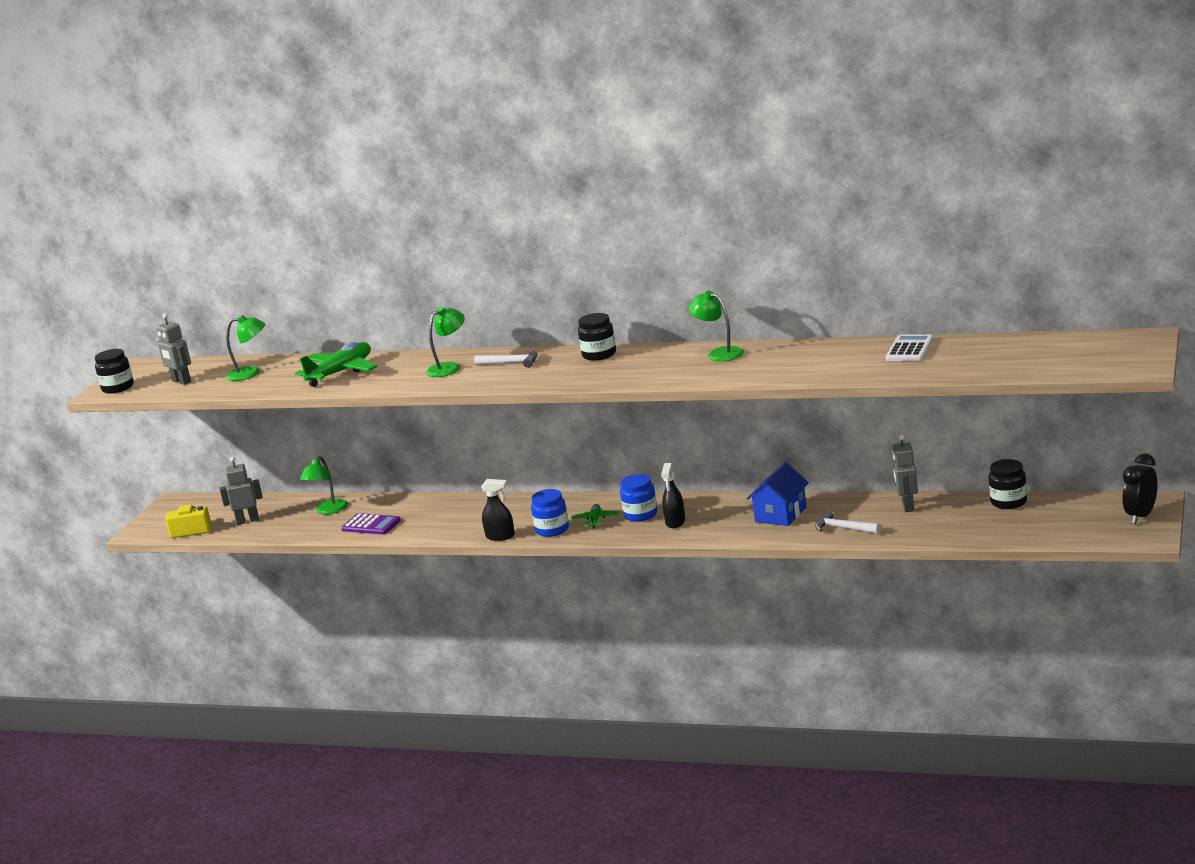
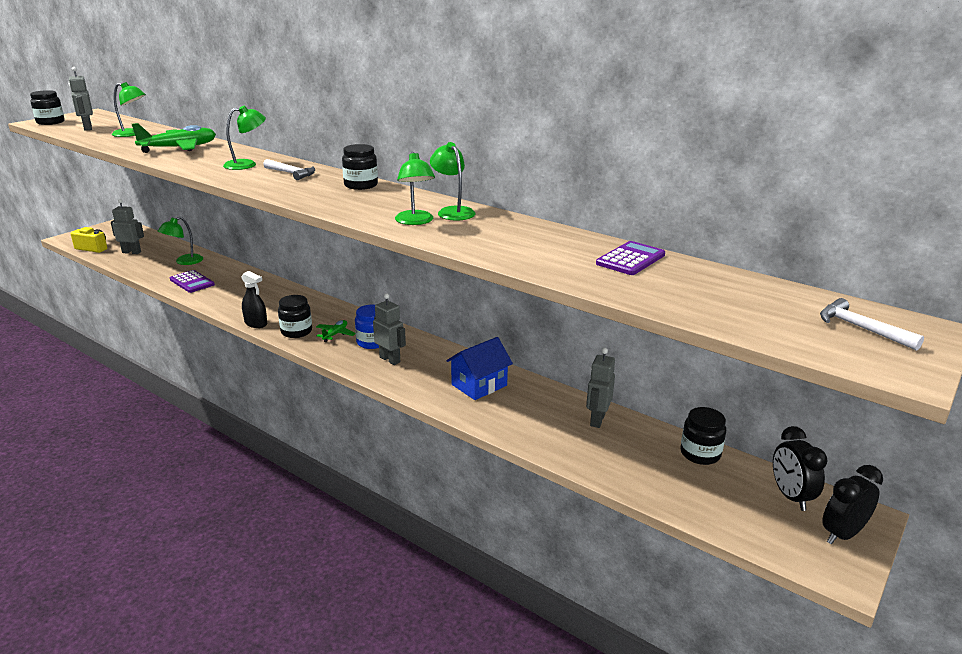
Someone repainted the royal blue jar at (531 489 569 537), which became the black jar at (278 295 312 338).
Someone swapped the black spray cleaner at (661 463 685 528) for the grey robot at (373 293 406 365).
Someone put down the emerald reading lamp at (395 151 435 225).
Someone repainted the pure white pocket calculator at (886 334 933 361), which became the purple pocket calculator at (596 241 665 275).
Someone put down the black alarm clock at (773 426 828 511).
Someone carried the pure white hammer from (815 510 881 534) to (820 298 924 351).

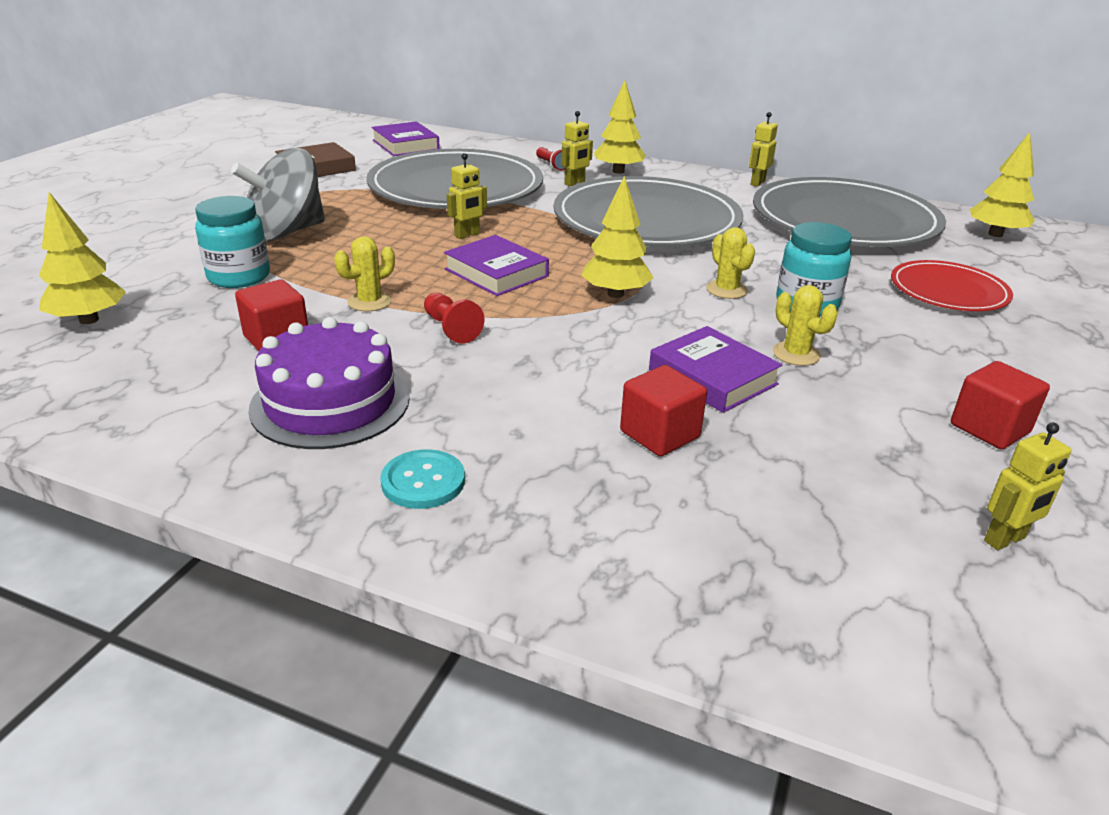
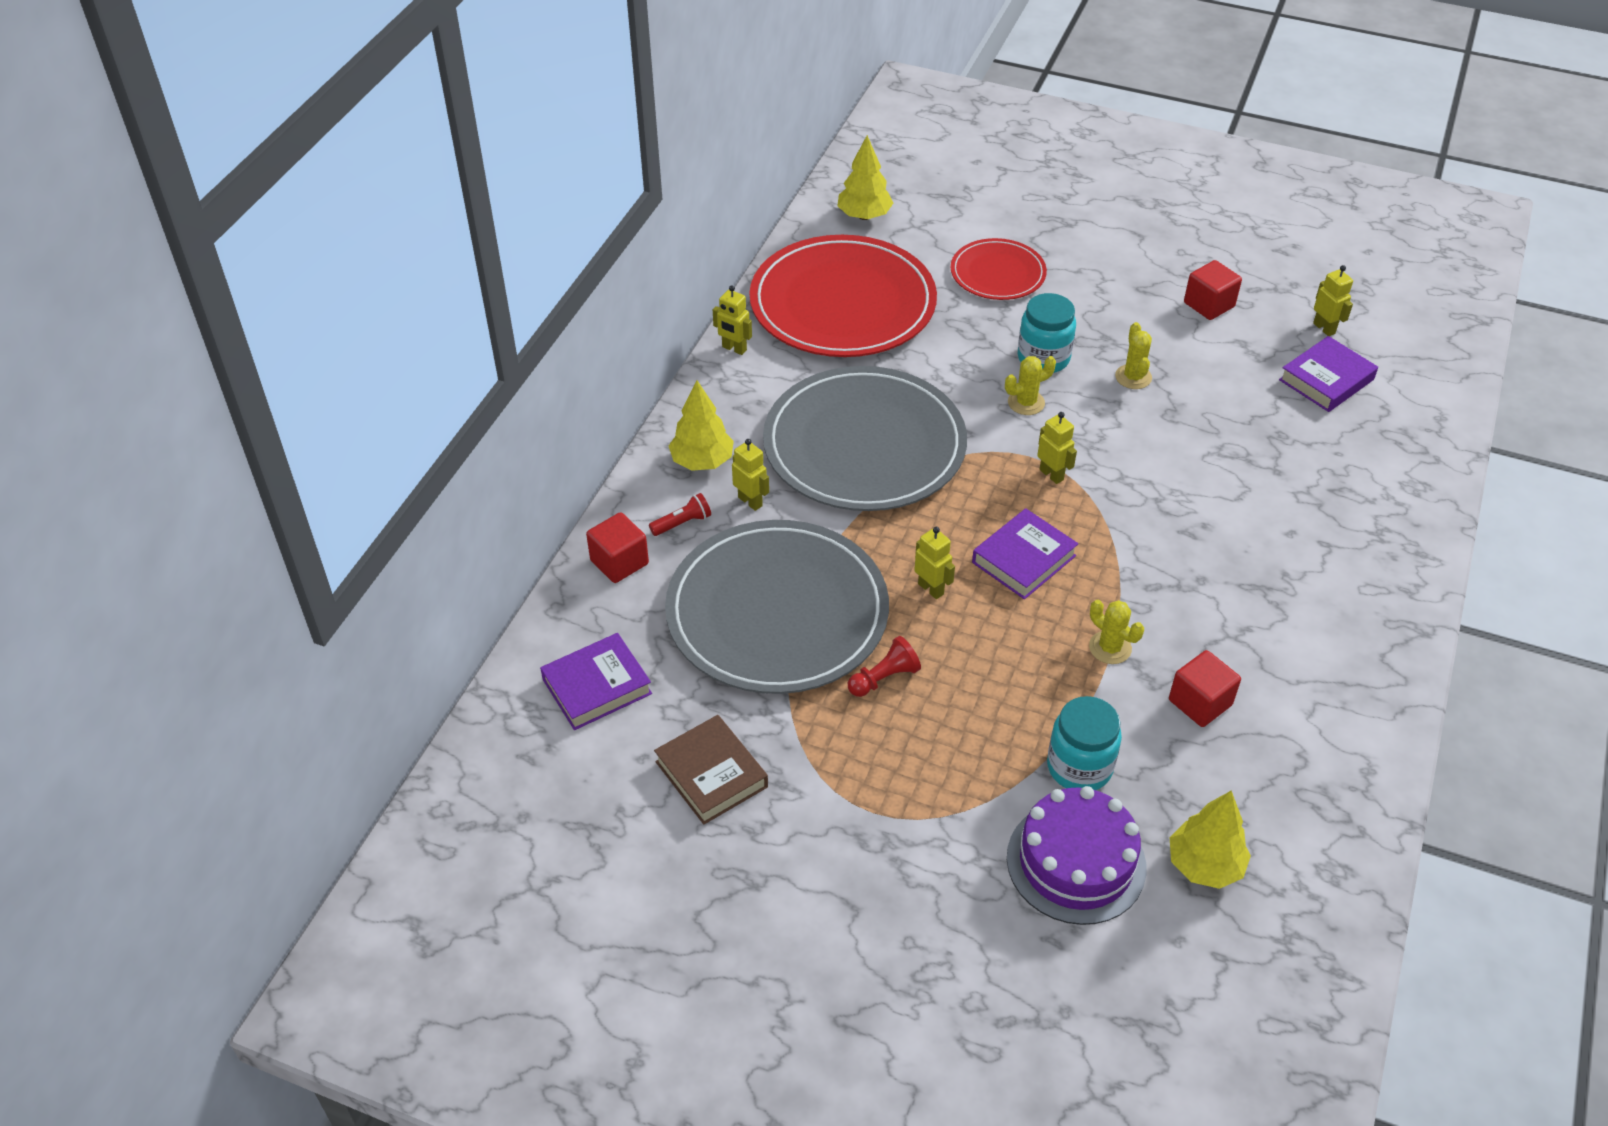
Someone carried the scarlet solid cube from (620 365 707 456) to (586 512 649 583).
Someone repainted the grey flat dish at (753 177 946 247), which became the scarlet flat dish at (750 235 937 357).
Someone carried the scarlet pawn from (424 293 485 344) to (848 636 921 697).
Someone carried the purple gateau from (249 317 410 449) to (1007 786 1146 925).
Someone swapped the bright yellow fir tree at (581 176 654 298) for the bright yellow robot at (1037 412 1077 484).
Someone rotated the bright yellow cactus at (773 285 838 366) by 60 degrees counterclockwise.
Someone carried the purple hardcover from (649 326 782 413) to (1279 336 1378 412).
Someone took away the grey whirligig at (231 148 325 242).
Someone took away the teal button at (380 449 465 509).

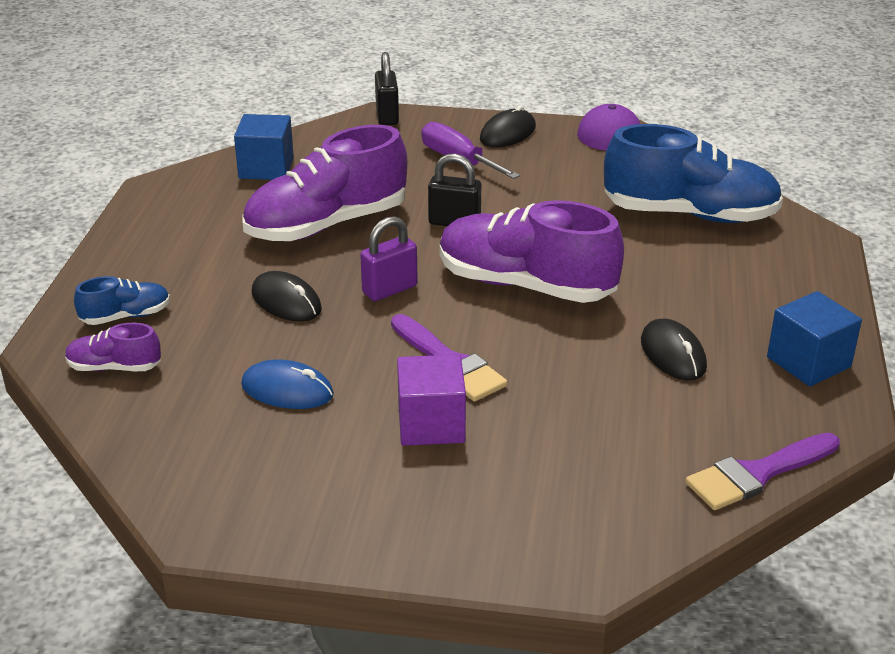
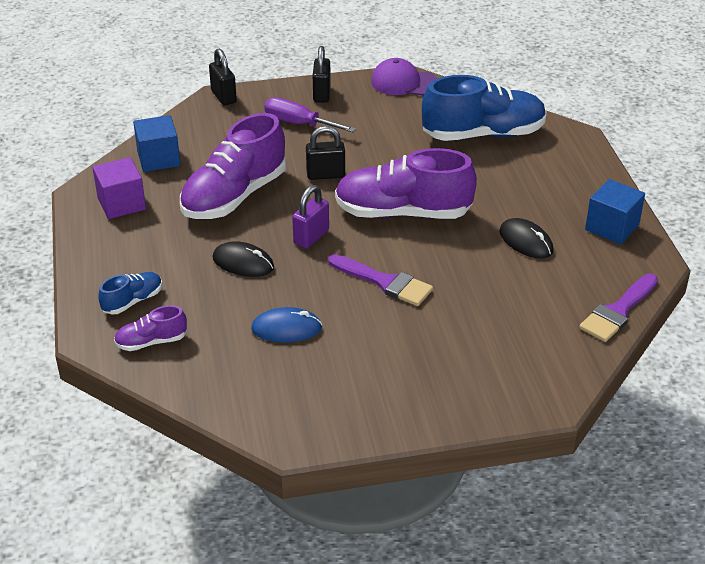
Someone carried the purple solid cube from (397 354 466 446) to (92 157 146 219).
Someone swapped the black mouse at (480 105 536 147) for the black small lock at (313 46 331 103).

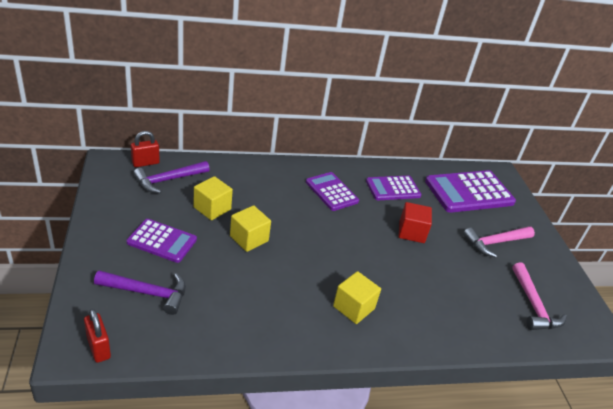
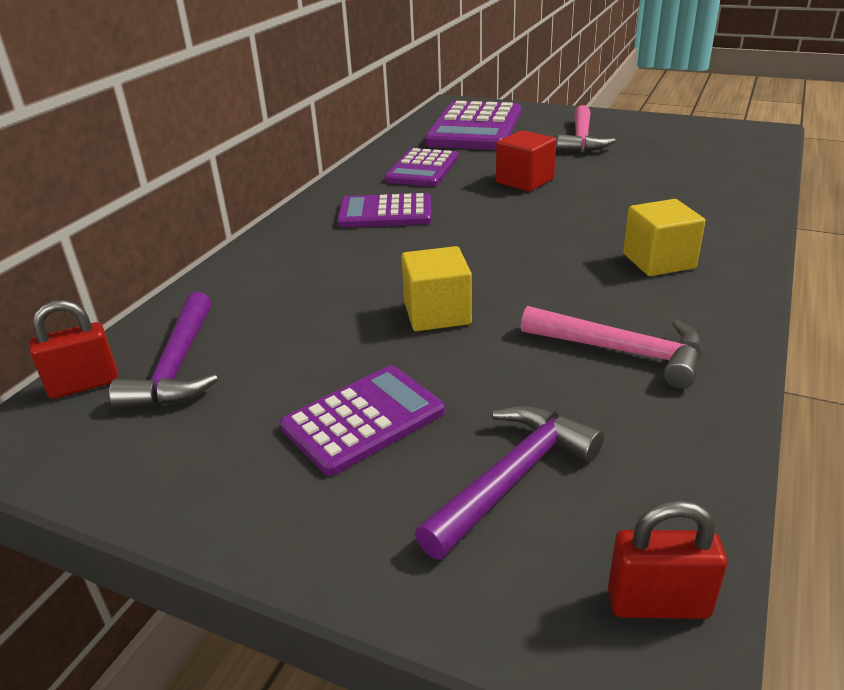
Someone rotated the scarlet small lock at (131 131 160 167) by 60 degrees clockwise.
Someone carried the pink hammer from (512 263 567 330) to (521 306 702 389).
Someone took away the bright yellow solid cube at (193 176 233 220).

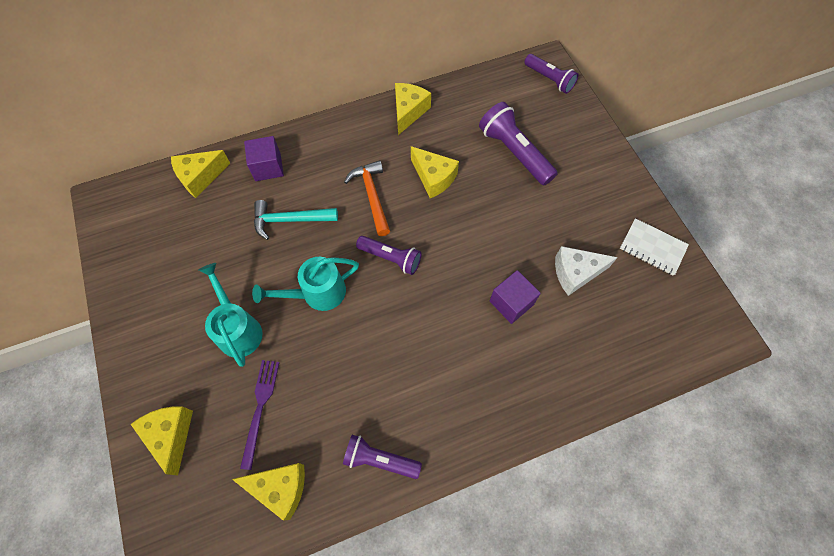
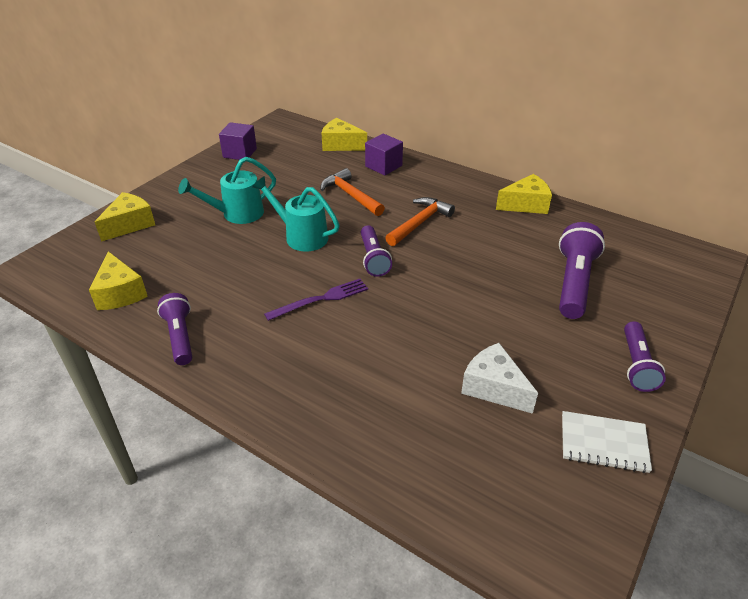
Someone rotated the teal watering can at (199 263 262 367) by 150 degrees counterclockwise.
Someone carried the purple solid cube from (490 270 541 324) to (219 122 257 160).
Someone carried the purple fork from (240 360 280 470) to (264 279 368 321).
Someone repainted the teal hammer at (254 200 338 240), which became the orange-coloured hammer at (320 168 385 216).
Someone rotated the pure white notebook at (620 218 689 275) by 75 degrees counterclockwise.
Someone carried the purple torch from (524 54 579 94) to (624 321 666 392).
Someone took away the bright yellow cheese wedge at (411 146 459 198).

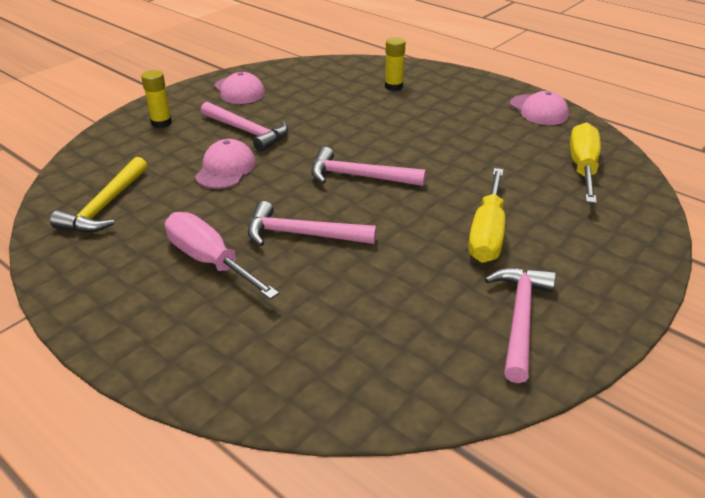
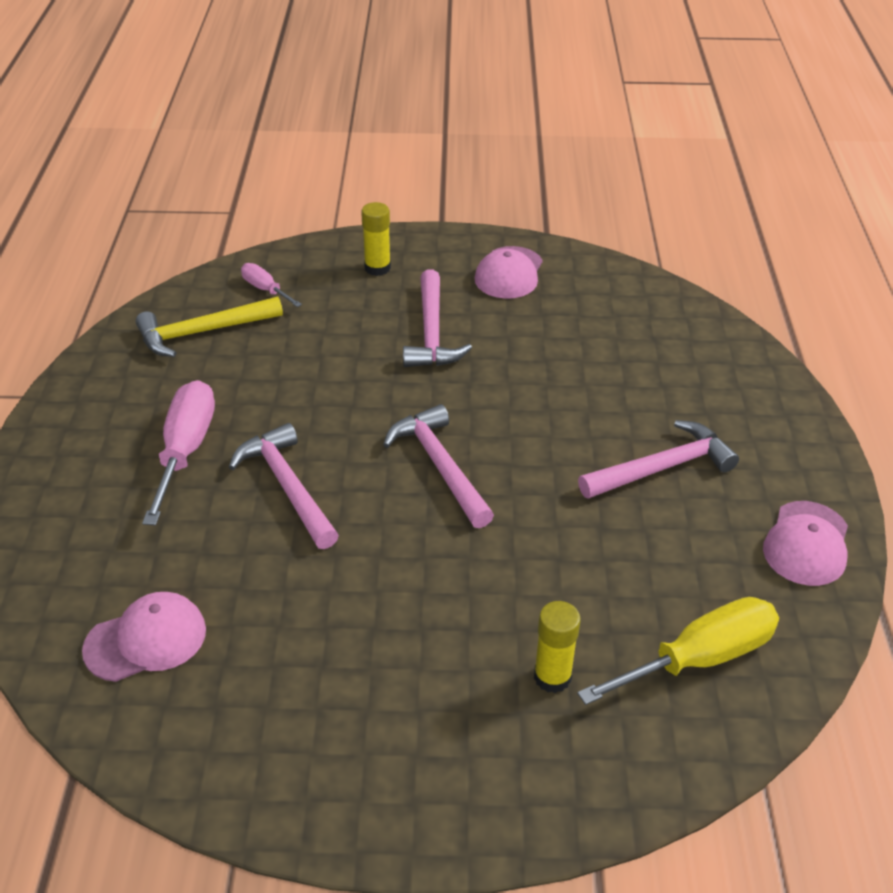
Someone carried the pink baseball cap from (195 139 256 189) to (82 592 206 682).
Someone put down the pink flat screwdriver at (241 263 302 307).
Someone carried the bright yellow glue stick from (385 37 405 91) to (534 601 581 693).
Someone carried the pink hammer from (485 267 556 383) to (578 420 739 499).
Someone took away the bright yellow flat screwdriver at (468 168 505 263).

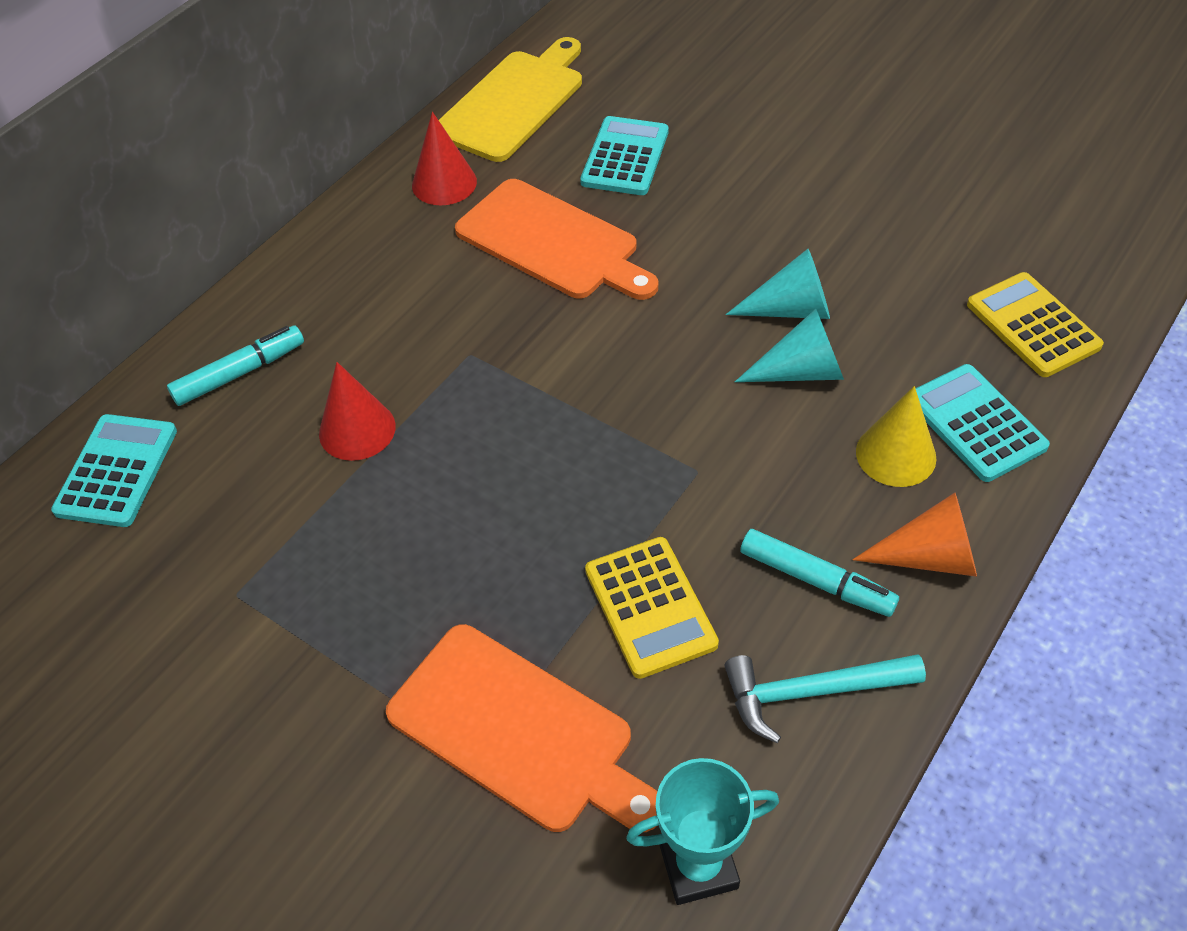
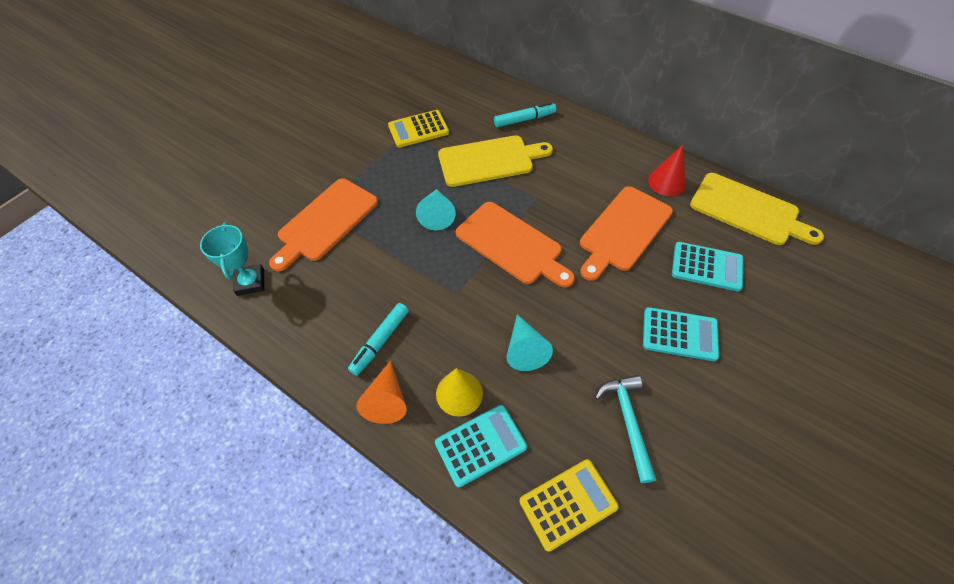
Someone carried the bright yellow pocket calculator from (585 537 719 679) to (388 110 449 148).
Someone carried the teal cone shape from (726 249 830 319) to (416 189 456 230).
Someone swapped the scarlet cone shape at (319 362 396 461) for the bright yellow chopping board at (438 135 553 187).
Someone put down the orange-coloured chopping board at (456 202 575 288).
Someone rotated the teal felt pen at (167 325 304 406) by 75 degrees counterclockwise.
Someone carried the teal hammer from (724 654 926 743) to (595 375 656 483).
Someone carried the teal pocket calculator from (51 414 177 527) to (643 307 719 361).

